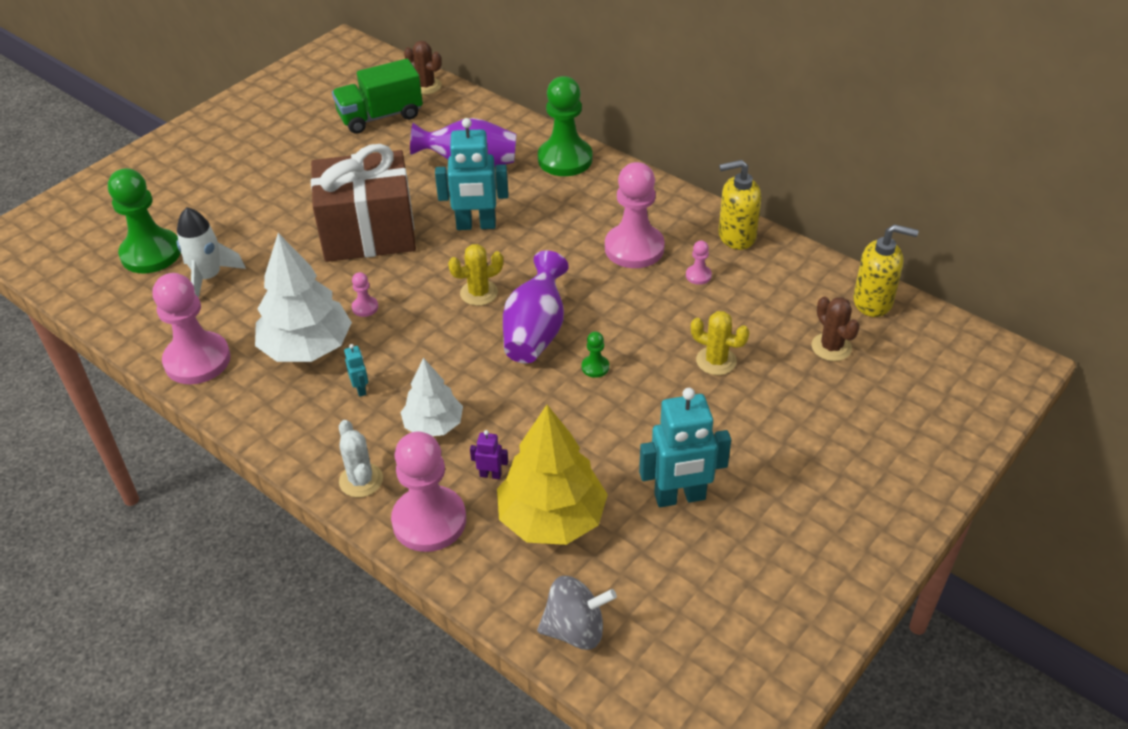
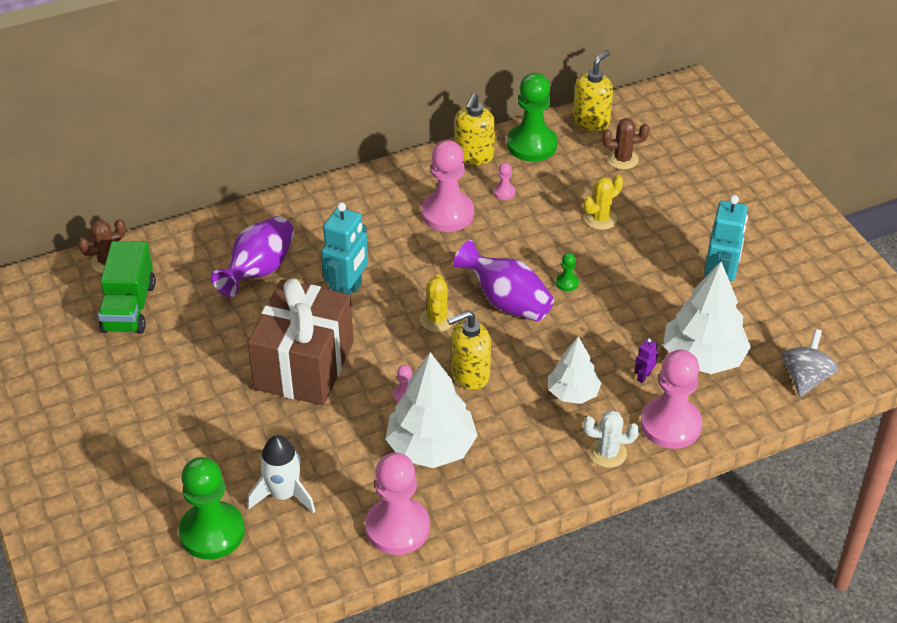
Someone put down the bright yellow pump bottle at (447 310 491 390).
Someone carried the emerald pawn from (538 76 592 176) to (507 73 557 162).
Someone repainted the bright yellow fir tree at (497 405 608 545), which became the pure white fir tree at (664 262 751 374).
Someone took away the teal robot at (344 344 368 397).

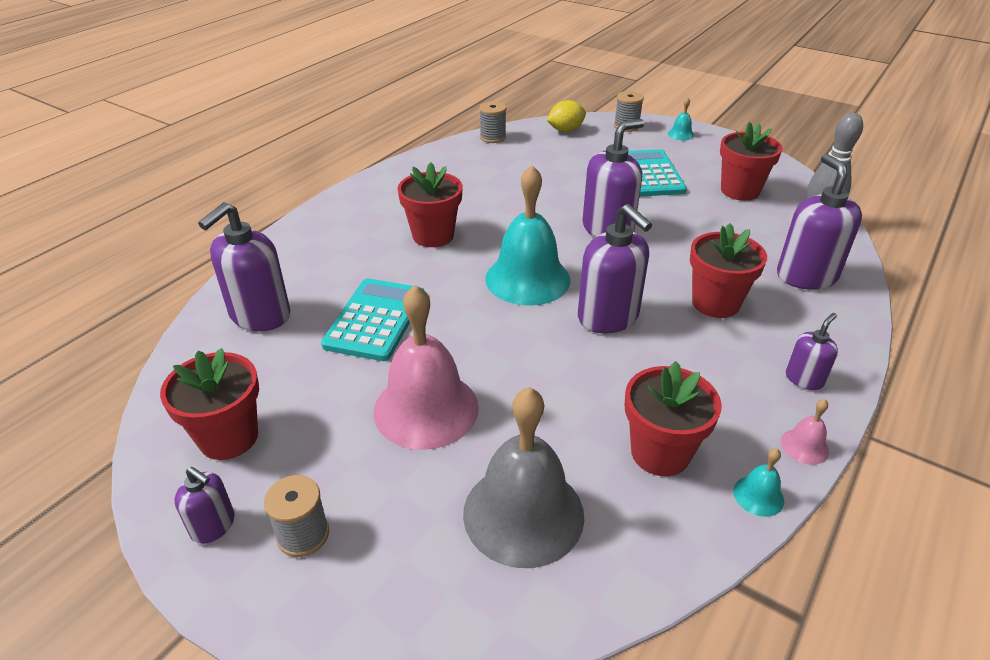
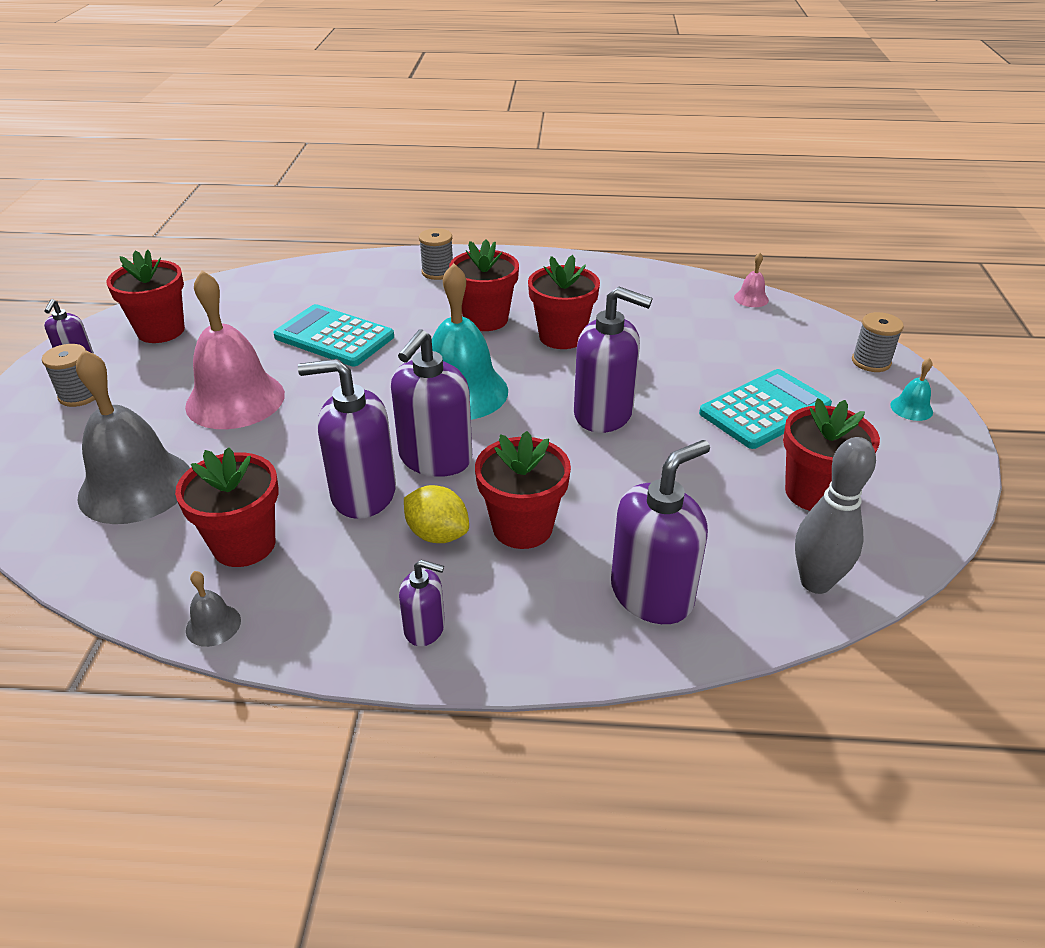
Someone repainted the teal bell at (733 448 784 517), which became the grey bell at (186 571 241 647).
Someone rotated the teal pocket calculator at (321 278 425 361) by 135 degrees counterclockwise.
Someone carried the purple pump bottle from (198 202 290 331) to (298 359 396 519).
Someone carried the bright yellow lemon from (547 100 586 132) to (404 485 469 543).
Someone carried the grey spool from (479 101 507 143) to (419 228 453 280).
Someone put down the scarlet potted plant at (528 255 600 349).
Someone carried the pink bell from (781 399 829 465) to (734 253 769 307).

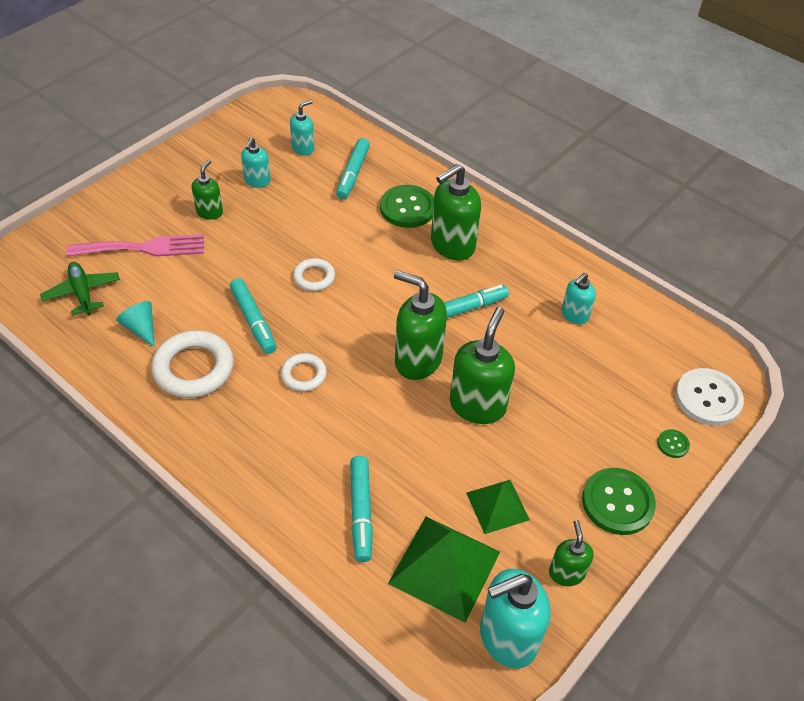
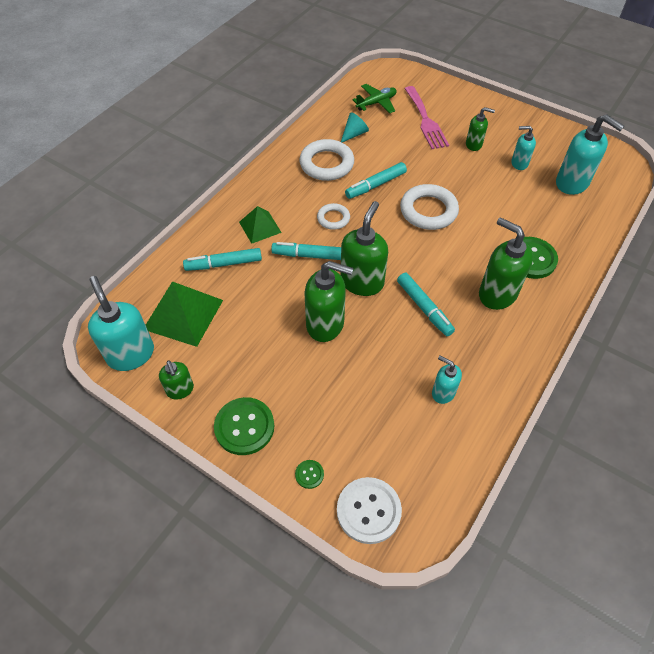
Someone rotated the emerald pump bottle at (549 520 594 586) by 75 degrees clockwise.
Someone carried the emerald solid pyramid from (466 480 530 534) to (239 206 282 244).
Someone carried the teal felt pen from (336 138 370 199) to (271 242 341 260).
Someone scaled the pure white ring at (293 258 335 291) by 1.76.
Someone scaled the teal pump bottle at (290 100 314 155) by 1.79.

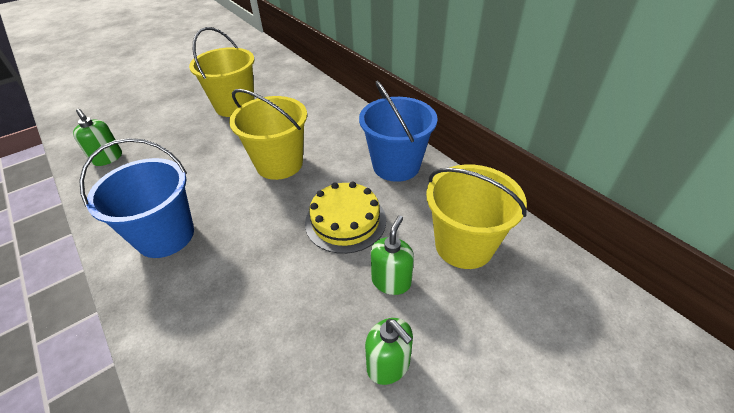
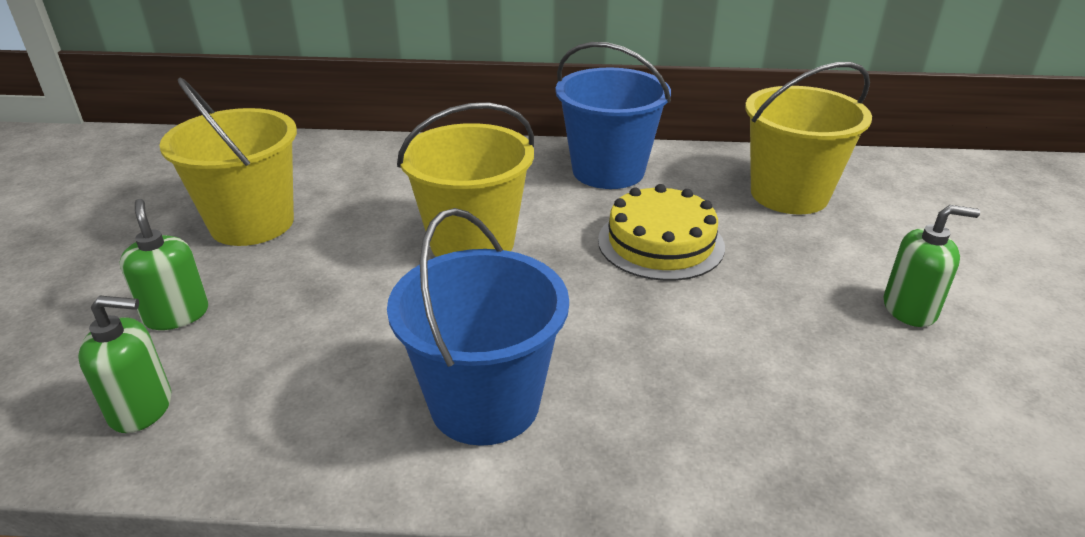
Someone carried the emerald pump bottle from (371 215 414 295) to (120 199 208 330).

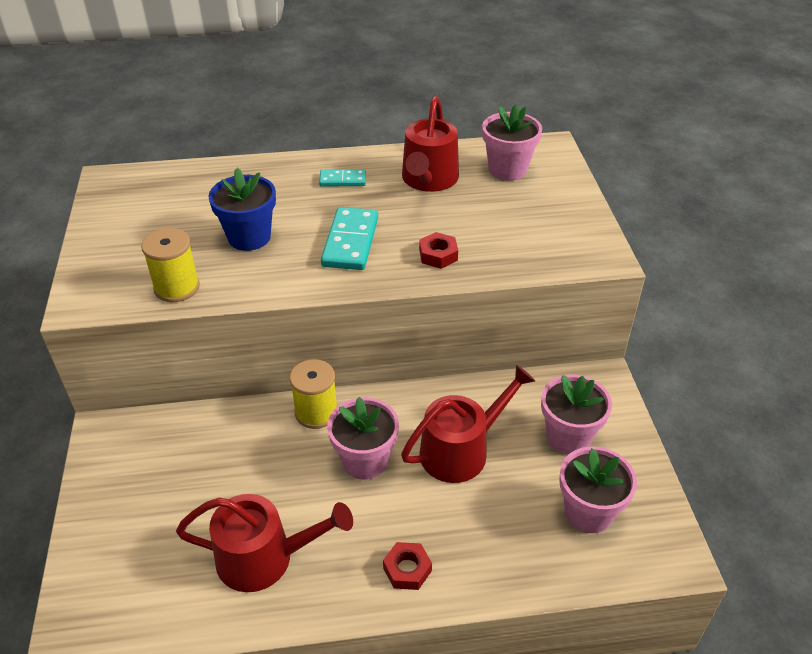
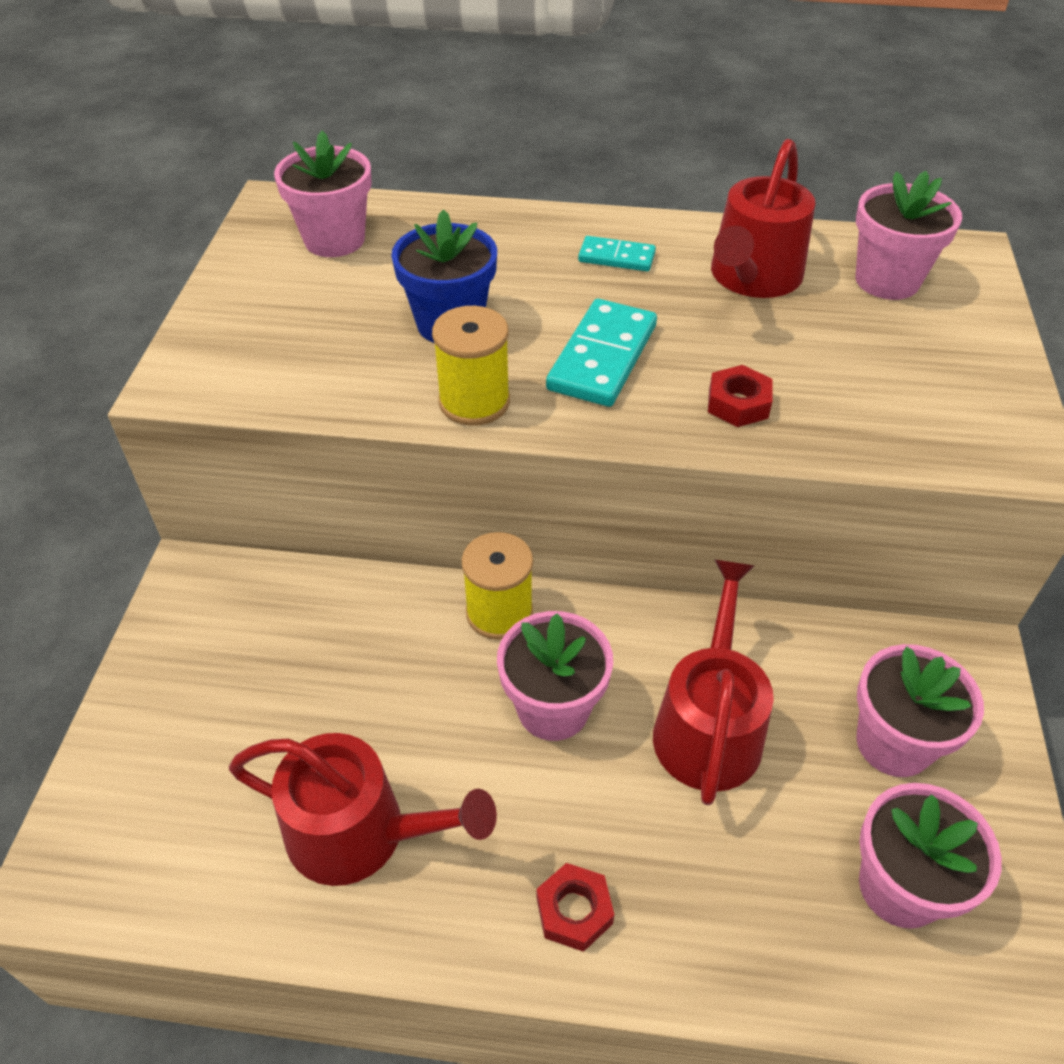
Someone put down the pink potted plant at (274 131 372 257).
Someone carried the bright yellow spool from (141 228 200 302) to (432 306 510 426).
Someone rotated the scarlet watering can at (401 365 535 483) by 60 degrees counterclockwise.

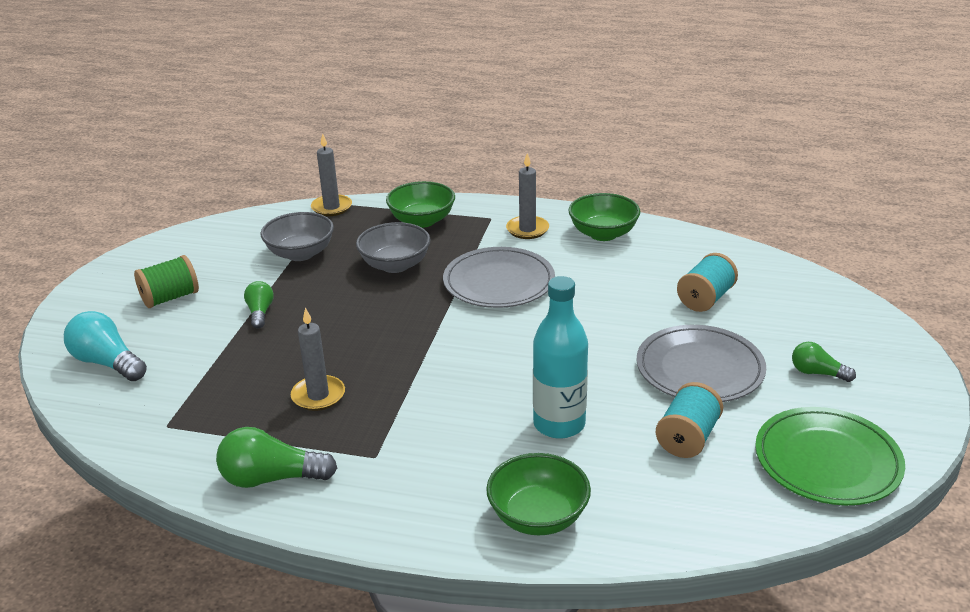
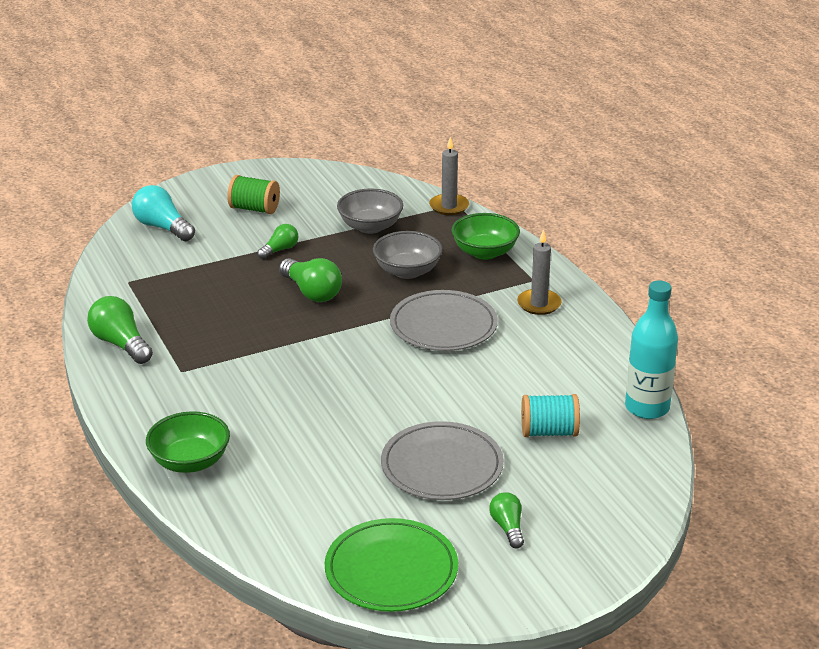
Someone rotated the teal bulb at (64 311 147 381) by 45 degrees counterclockwise.
Someone put down the emerald bulb at (279 258 342 302).
Someone carried the teal bottle from (533 276 588 439) to (625 280 678 419).
Someone took away the grey pillar candle at (291 308 345 411).
Someone took away the emerald deep dish at (568 193 640 241).
Someone took away the teal spool at (656 382 723 458).

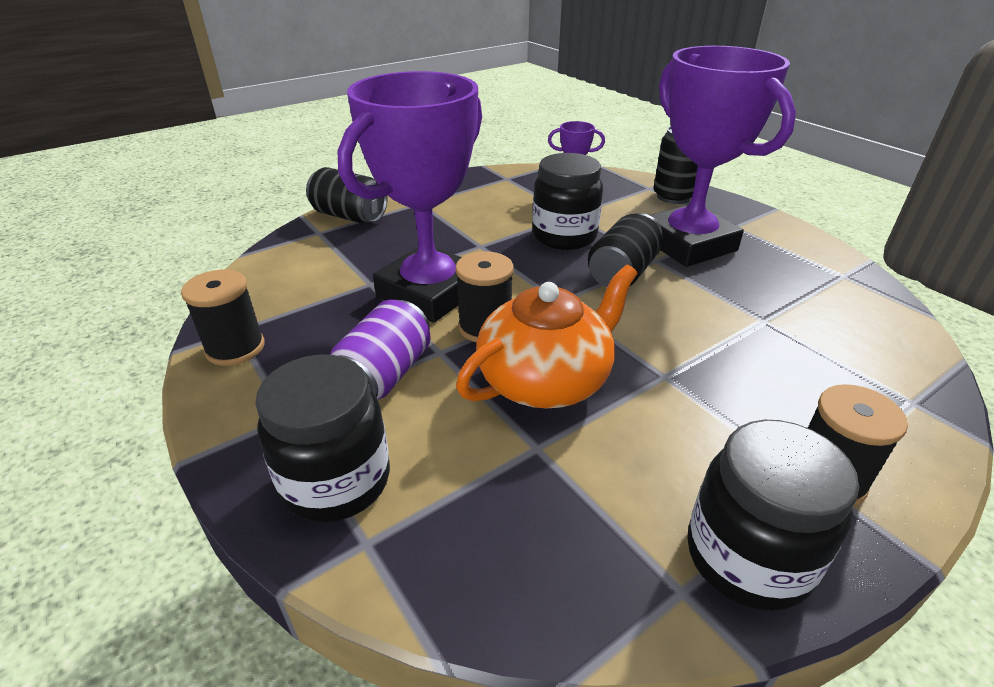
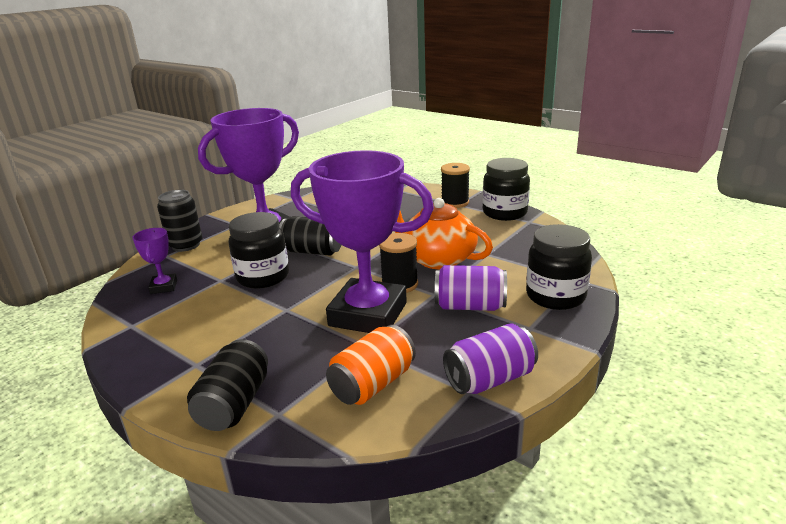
Someone put down the orange-coloured tin at (326 325 416 405).
Someone swapped the black spool at (181 270 265 366) for the purple tin at (443 323 538 394).

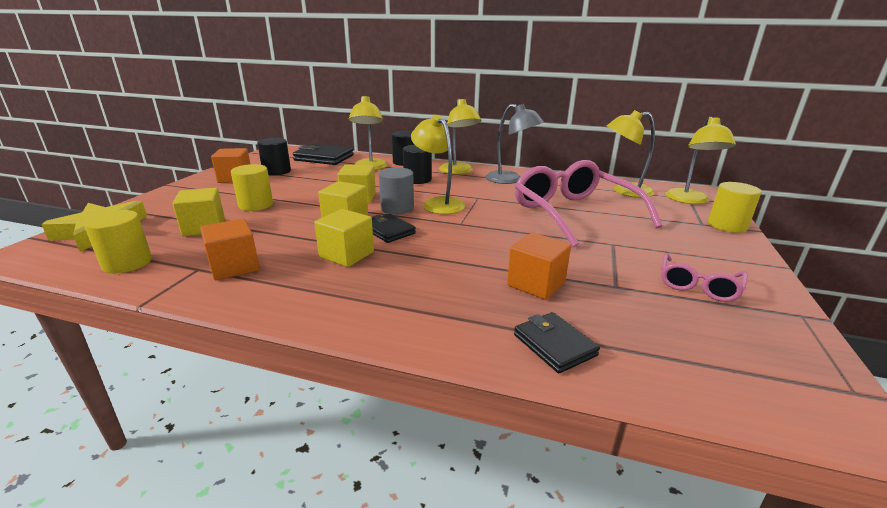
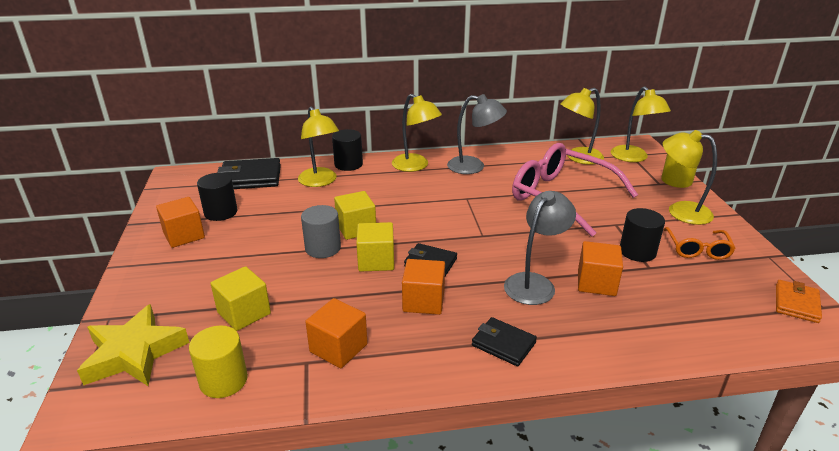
Someone carried the grey cylinder shape from (379 167 414 215) to (301 205 341 258).
Someone repainted the bright yellow solid cube at (314 209 374 267), which became the orange-coloured solid cube at (402 259 445 315).
Someone carried the black wallet from (514 312 600 373) to (472 317 537 366).
Someone put down the grey reading lamp at (504 191 576 305).
Someone carried the black cylinder shape from (403 145 432 184) to (620 208 665 262).
Someone carried the bright yellow reading lamp from (411 115 465 214) to (663 130 717 225).
Someone repainted the pink eyeglasses at (661 253 748 302), which became the orange-coloured eyeglasses at (663 227 736 260).
Someone put down the orange-coloured wallet at (776 280 822 323).
Someone took away the bright yellow cylinder shape at (231 164 273 211).

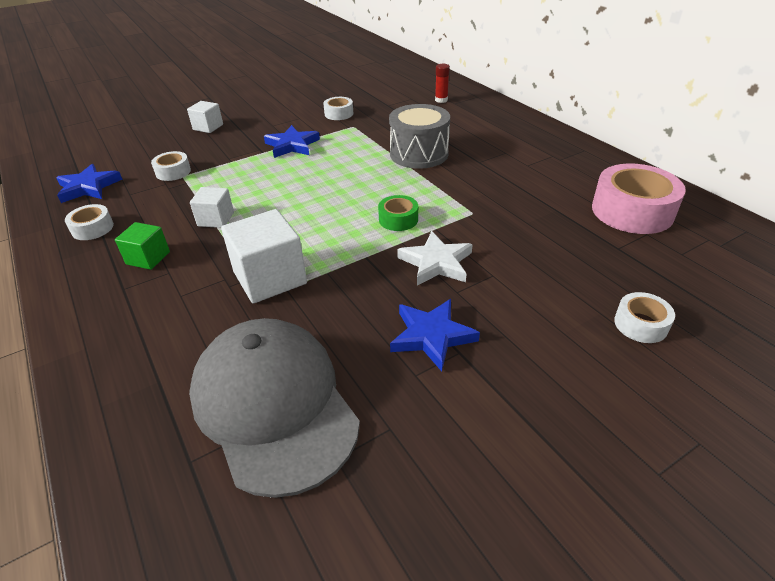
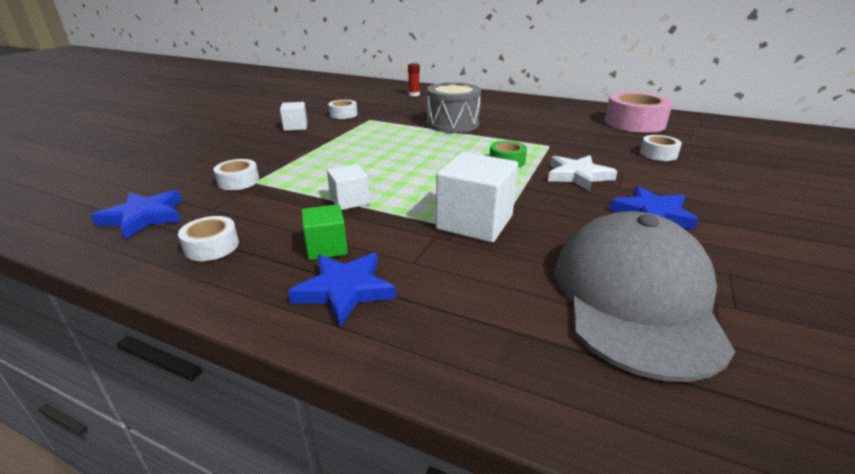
Someone carried the pure white solid cube from (187 101 223 133) to (280 102 307 131).
Someone carried the royal blue star shape from (264 125 320 158) to (288 253 396 327).
Someone rotated the grey baseball cap at (189 318 360 498) by 75 degrees clockwise.
Someone carried the pure white sticky tape from (614 292 675 343) to (640 135 682 161).

